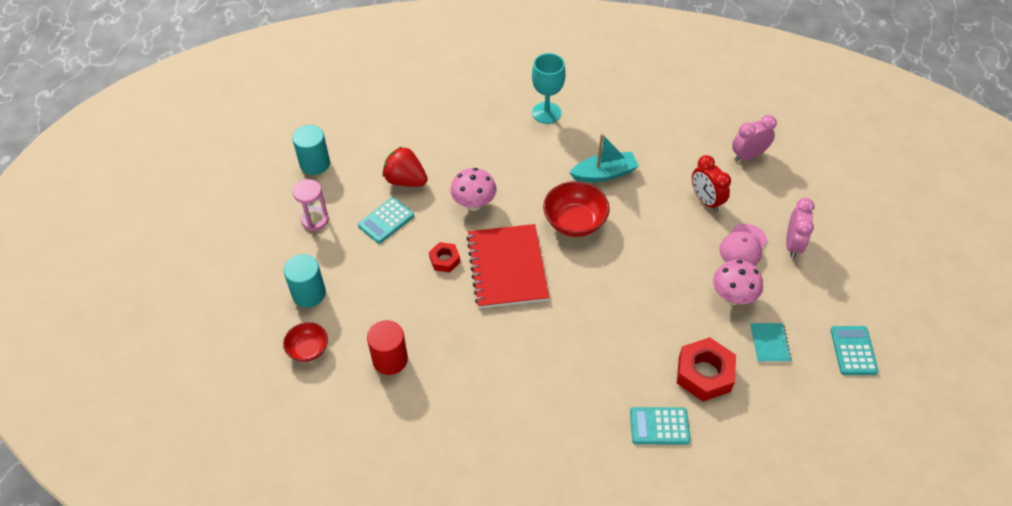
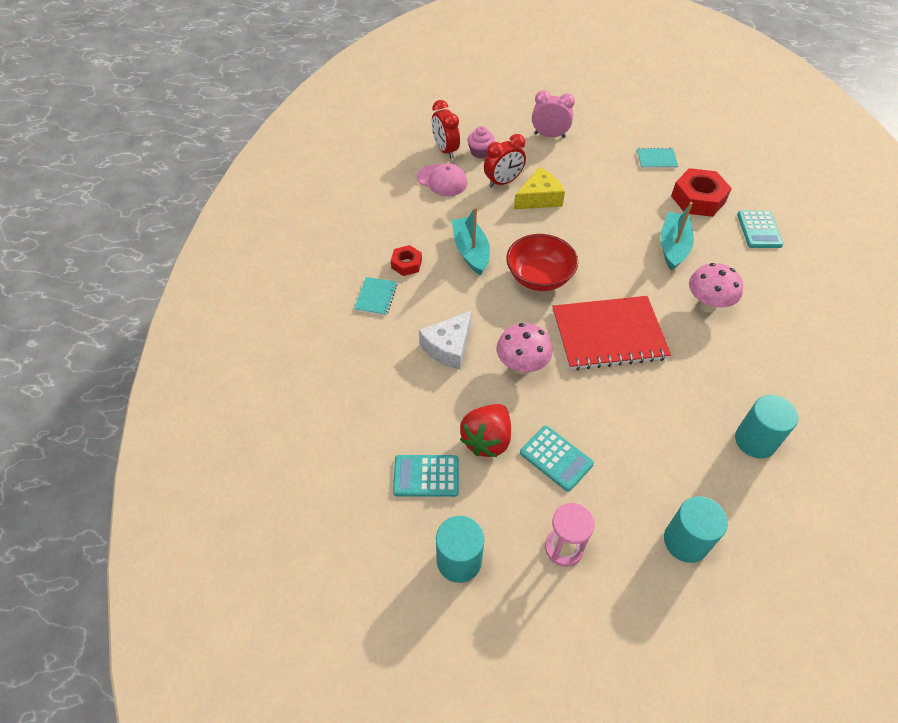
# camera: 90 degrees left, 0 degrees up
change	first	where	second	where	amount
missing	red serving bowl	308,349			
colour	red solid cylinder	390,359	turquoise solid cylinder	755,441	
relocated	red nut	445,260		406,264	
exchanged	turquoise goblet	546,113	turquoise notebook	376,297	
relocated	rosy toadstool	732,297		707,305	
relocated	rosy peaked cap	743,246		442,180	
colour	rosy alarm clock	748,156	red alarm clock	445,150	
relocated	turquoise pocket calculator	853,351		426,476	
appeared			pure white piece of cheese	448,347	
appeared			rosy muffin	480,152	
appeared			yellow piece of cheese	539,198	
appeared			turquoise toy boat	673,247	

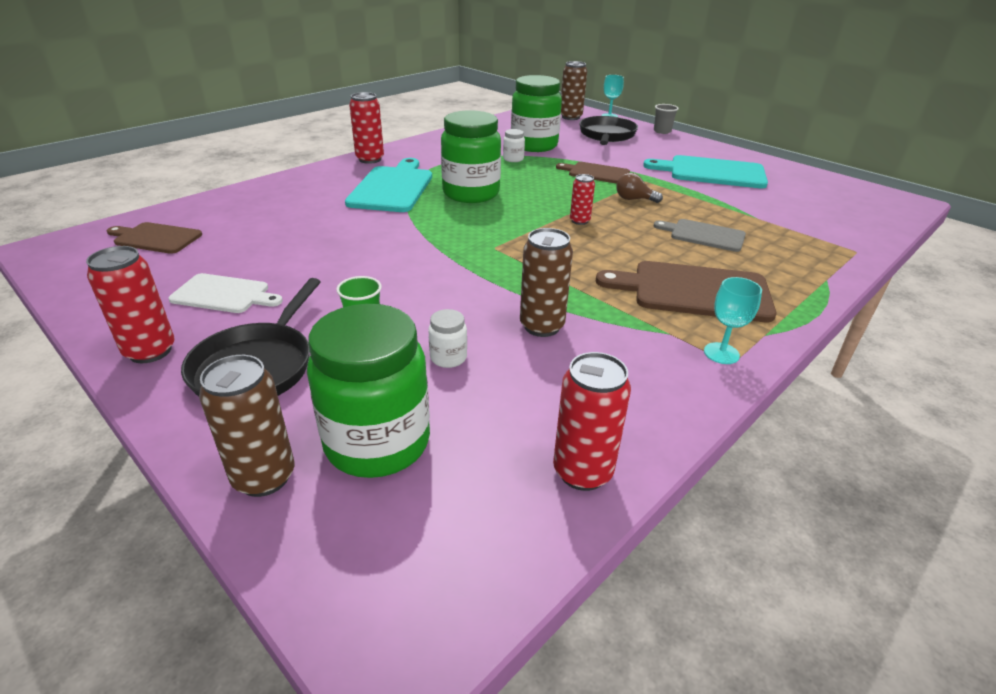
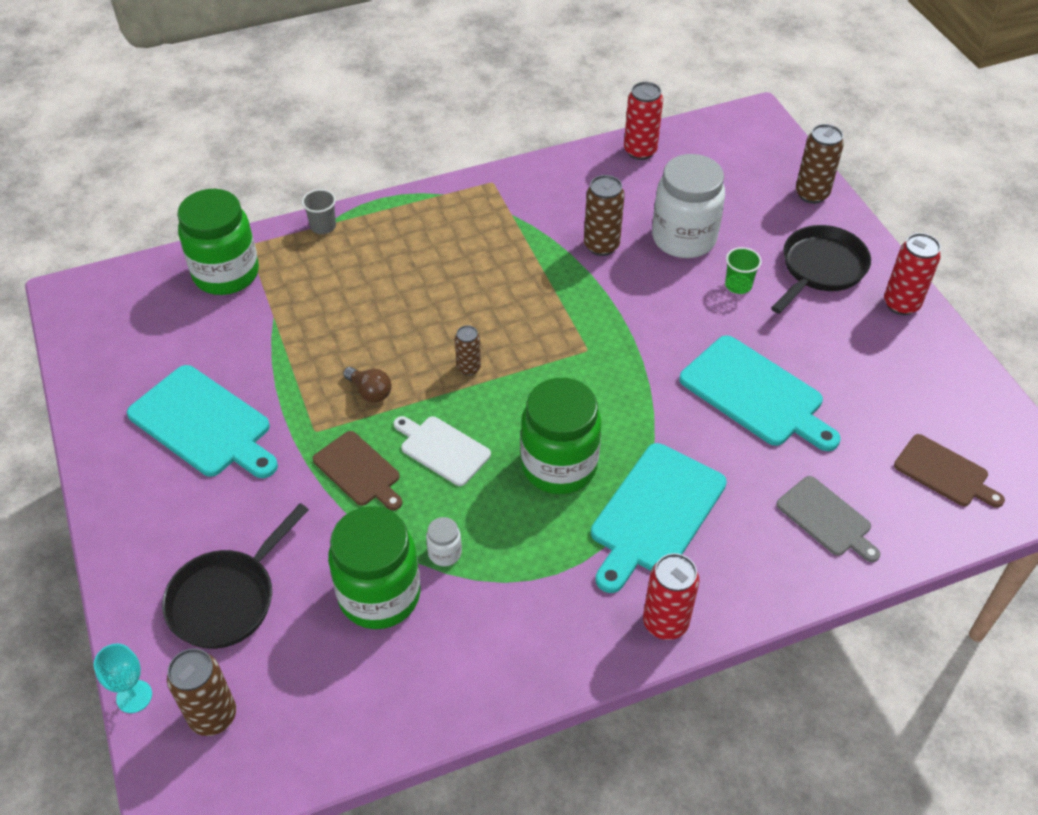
# camera: 155 degrees left, 15 degrees up
change	first	where	second	where	amount
relocated	pure white bread board	224,294		442,449	
relocated	green preserve jar	377,443		226,274	
size	pure white preserve jar	448,358		684,238	x2.39
colour	red tin	579,221	brown tin	468,368	
missing	brown bread board	694,291			
relocated	grey beaker	662,131		323,226	
relocated	grey bread board	704,235		826,519	
missing	turquoise goblet	721,353			
appeared			turquoise bread board	755,394	

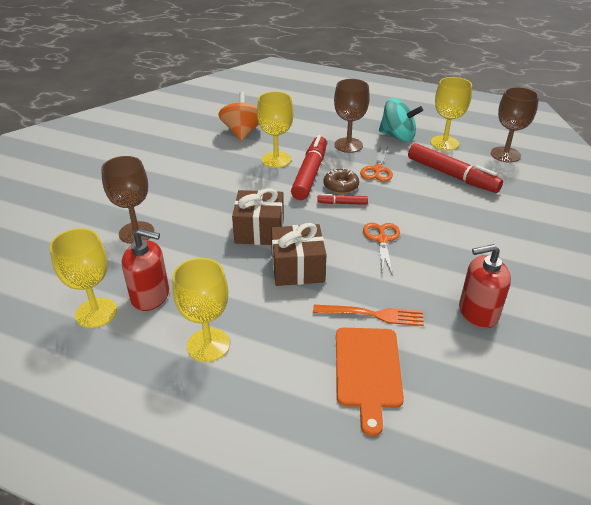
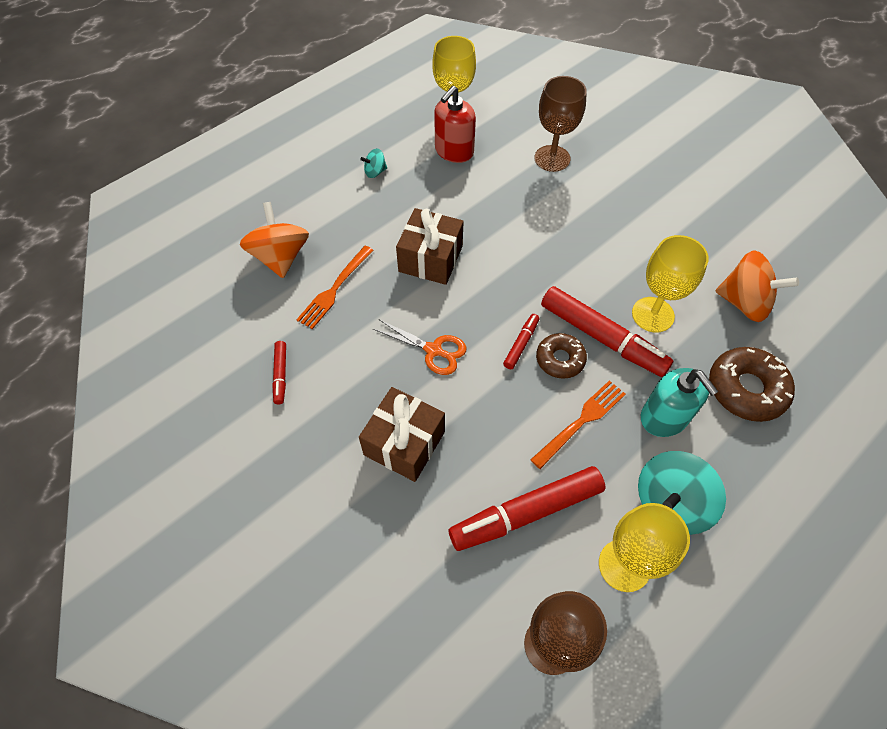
# camera: 115 degrees right, 20 degrees up
change	first	where	second	where	amount
exchanged	yellow goblet	208,345	turquoise spinning top	375,172	
relocated	brown gift	259,230		404,443	
exchanged	brown goblet	348,145	turquoise soap pump	664,417	
exchanged	bright orange bread board	367,371	bright orange spinning top	280,257	
exchanged	bright orange pair of scissors	377,170	bright orange dinner fork	581,421	
exchanged	red soap pump	478,312	red marker pen	280,375	
appeared			brown donut	746,389	

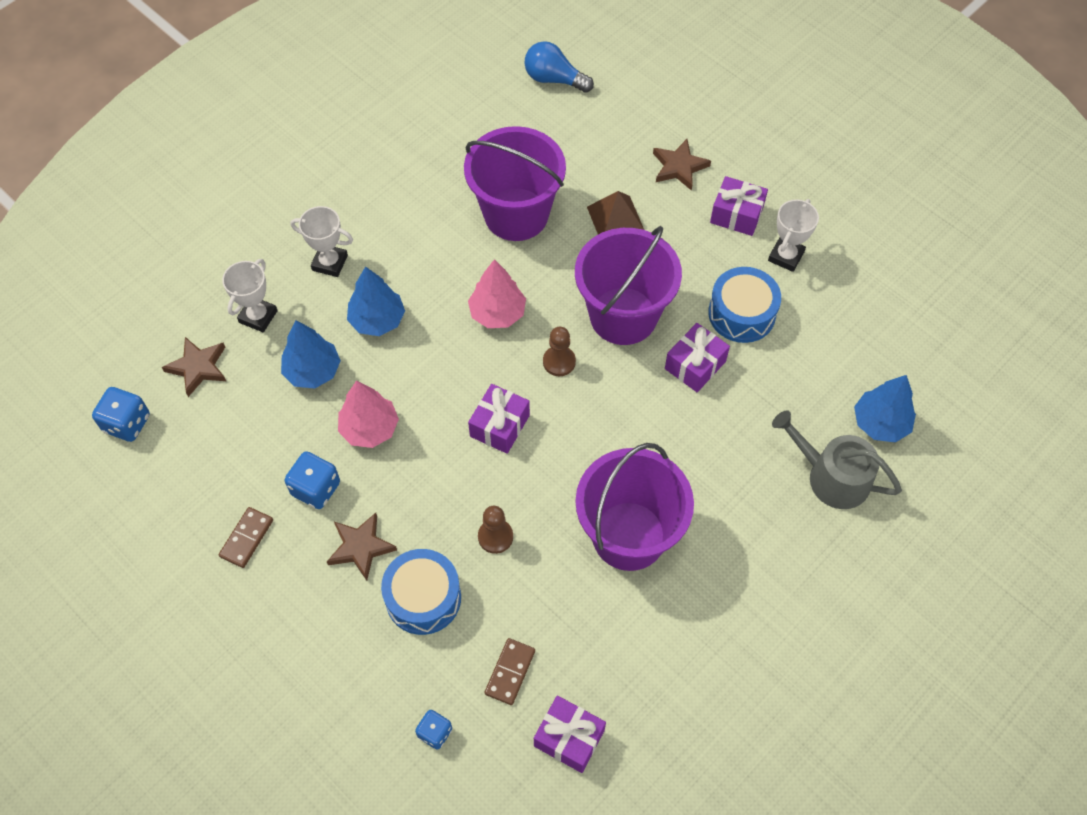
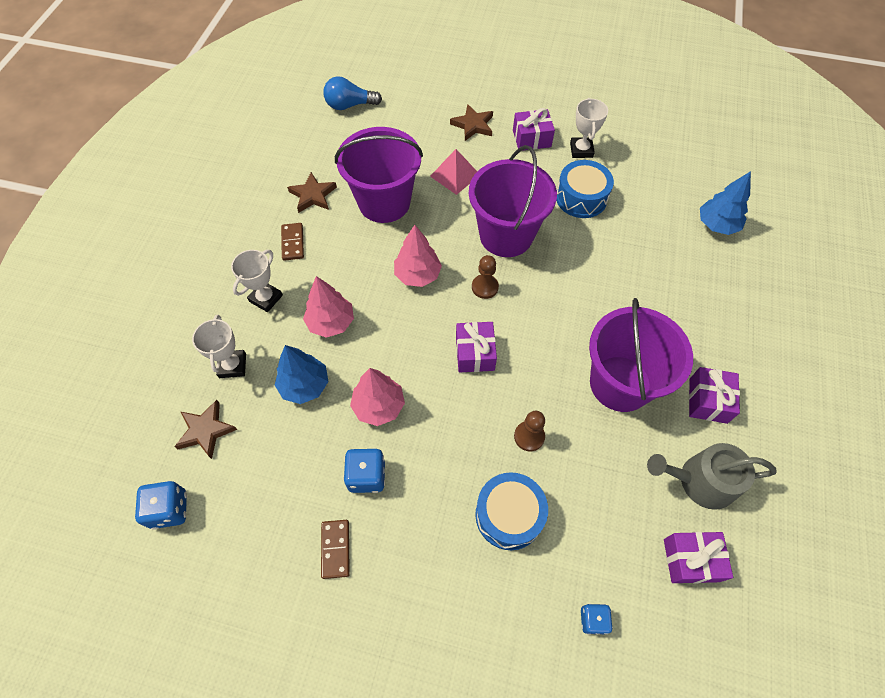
# camera: 30 degrees left, 0 degrees up
change	first	where	second	where	amount
spun	pure white trophy	330,263		266,298	45 degrees counterclockwise
relocated	brown five-pointed star	361,547		313,195	
colour	blue tree	377,320	rosy tree	331,322	
relocated	brown domino	510,672		293,243	
colour	brown solid pyramid	615,219	rosy solid pyramid	455,175	
relocated	purple gift	695,365		708,400	
relocated	grey watering can	831,476		700,481	

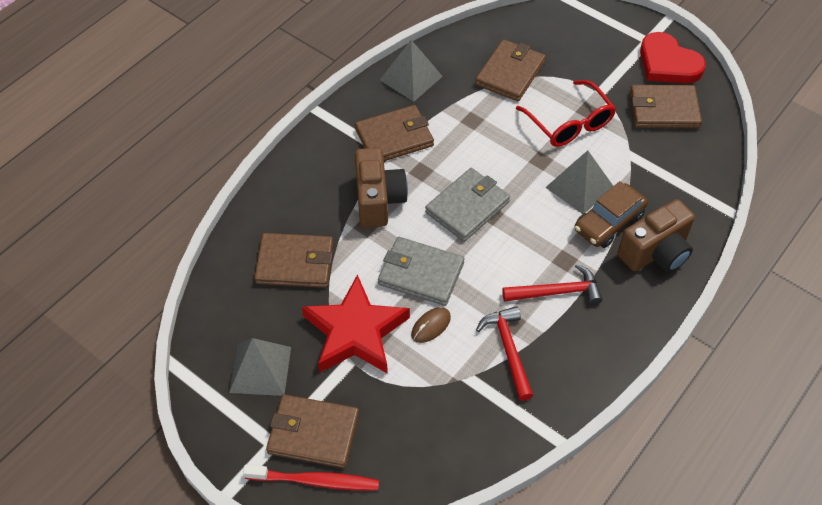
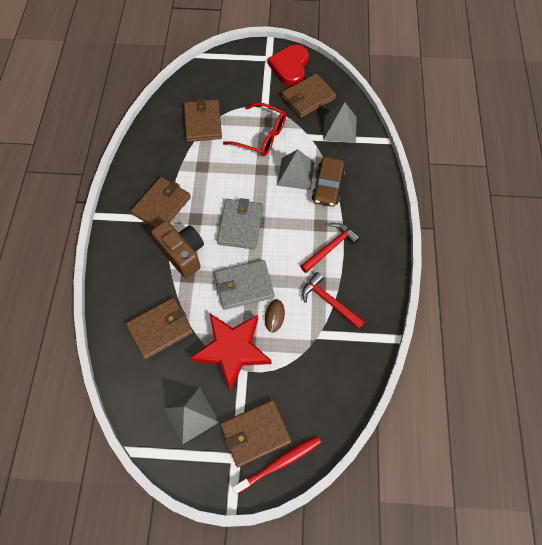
# camera: 35 degrees left, 10 degrees up
change	first	where	second	where	amount
relocated	grey solid pyramid	411,78		340,128	
missing	brown photo camera	655,252			
spun	red heart shape	668,63		290,67	90 degrees clockwise

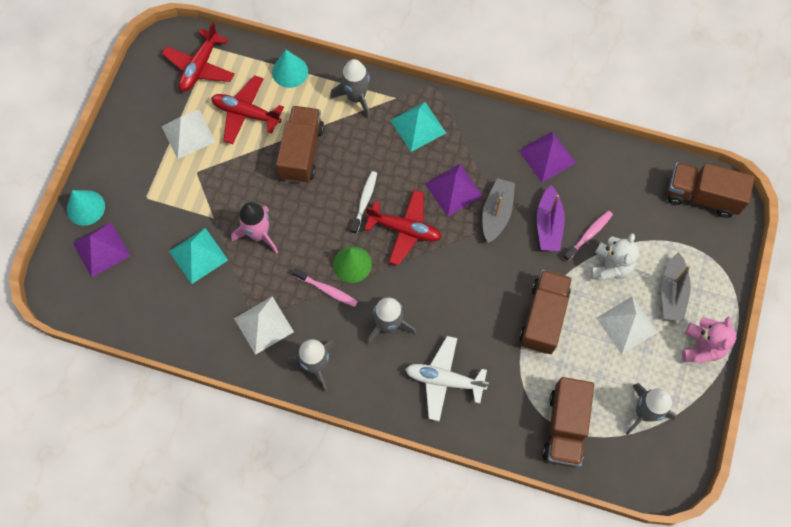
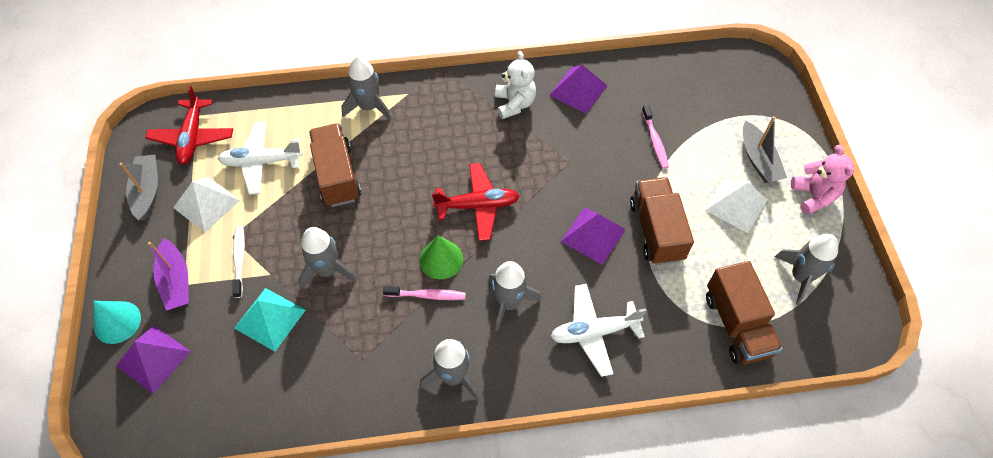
# camera: 25 degrees left, 10 degrees down
change	first	where	second	where	amount
colour	red aeroplane	246,113	pure white aeroplane	261,162	
colour	rosy rocket	259,234	grey rocket	327,270	
missing	pure white solid pyramid	263,325			
missing	turquoise solid cone	290,71			
relocated	pure white dental brush	364,201		239,260	
missing	turquoise solid pyramid	418,126			
relocated	purple solid pyramid	453,190		593,235	
relocated	grey toy boat	496,213		147,191	
relocated	purple toy boat	548,225		176,281	
spun	rosy dental brush	589,235		655,141	150 degrees clockwise
relocated	pure white stuffed bear	610,267		514,104	
missing	brown truck	702,196			

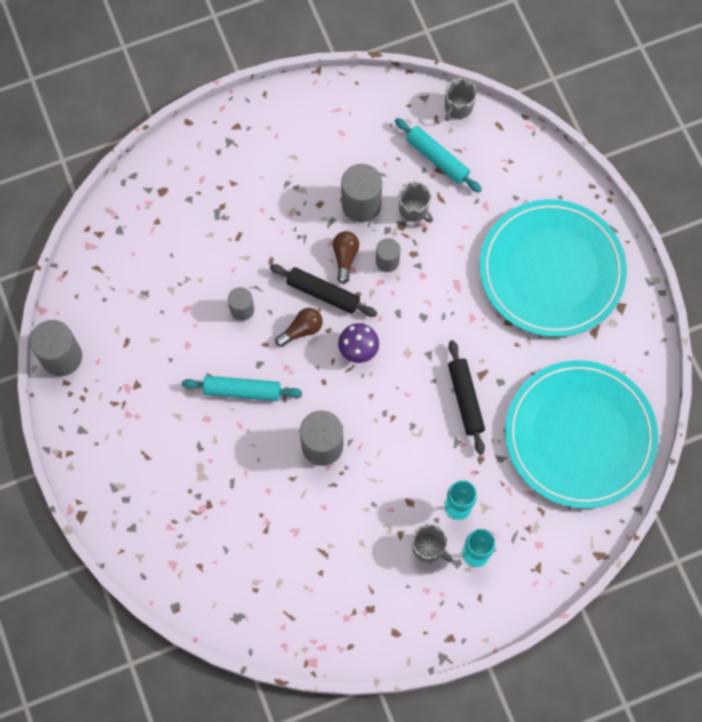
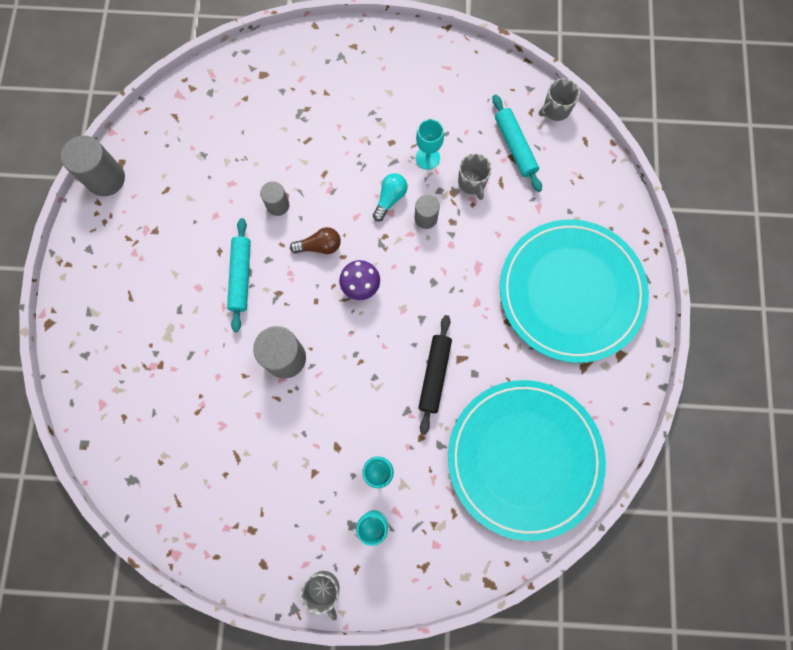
# camera: 25 degrees right, 5 degrees up
change	first	where	second	where	amount
spun	turquoise rolling pin	242,390		241,277	60 degrees clockwise
missing	black rolling pin	323,293			
colour	brown light bulb	345,257	turquoise light bulb	390,199	
exchanged	grey solid cylinder	361,204	turquoise goblet	427,158	
relocated	grey tea mug	428,548		324,588	

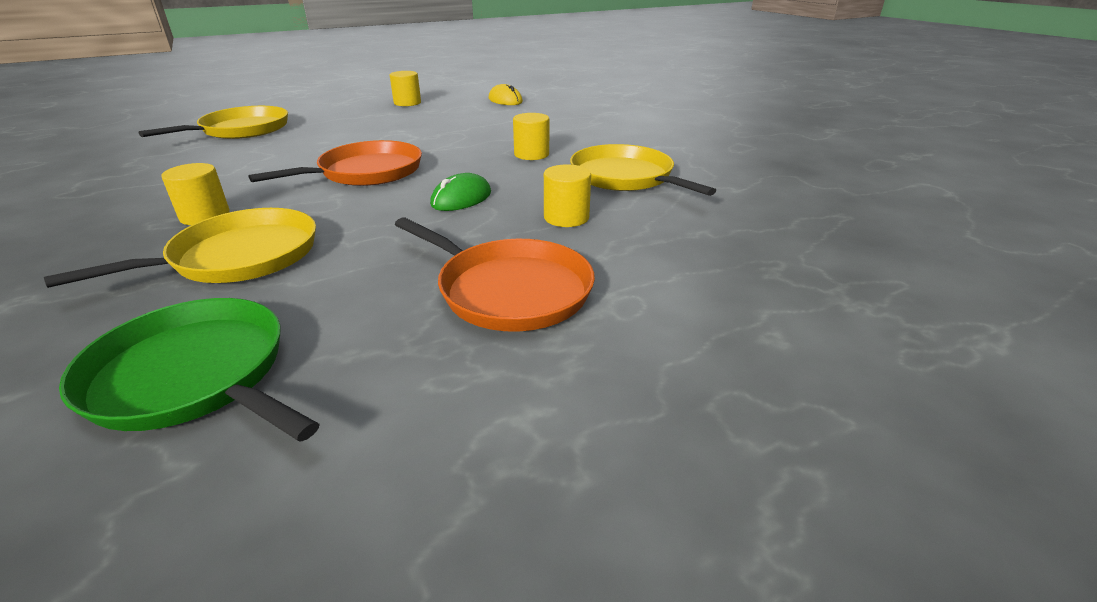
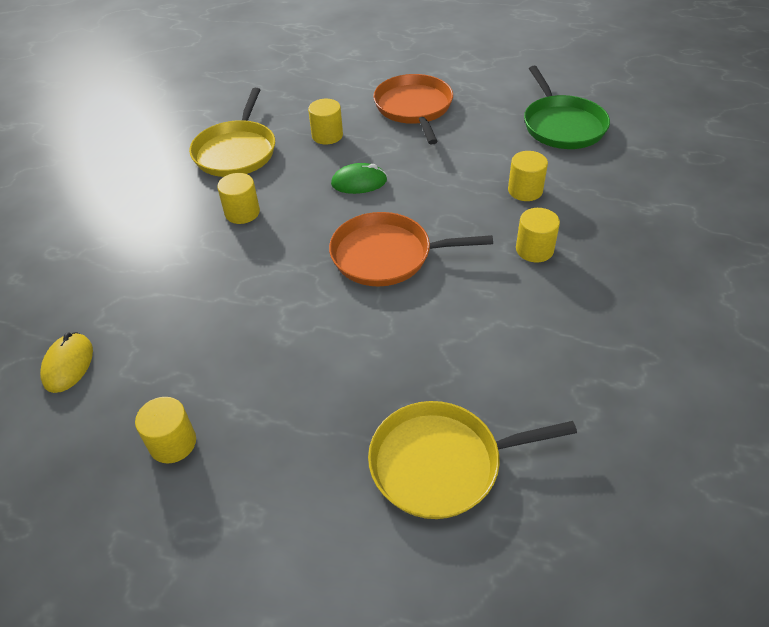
# camera: 135 degrees left, 15 degrees up
change	first	where	second	where	amount
exchanged	yellow frying pan	238,257	yellow solid cylinder	525,190	

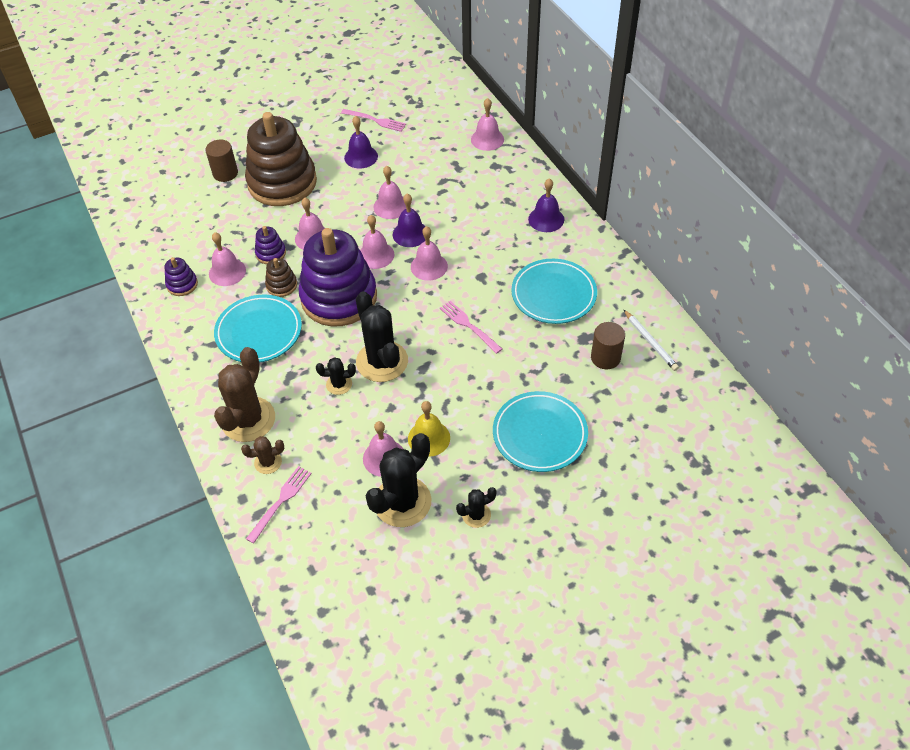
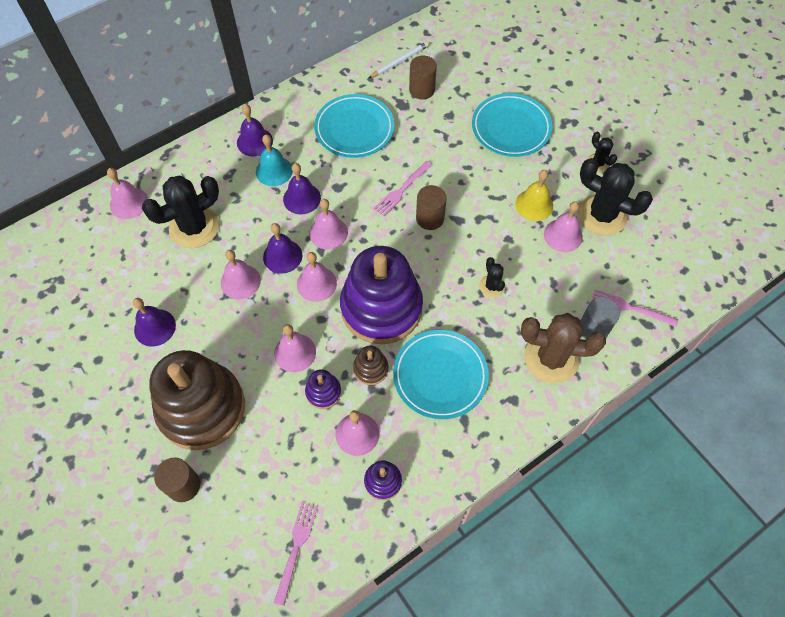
# camera: 100 degrees left, 10 degrees up
change	first	where	second	where	amount
exchanged	brown cactus	268,462	grey solid cylinder	593,328	
relocated	rosy dinner fork	375,120		296,548	
relocated	black cactus	382,361		194,227	
appeared			turquoise bell	274,171	
appeared			purple bell	302,198	
appeared			brown solid cylinder	430,218	

